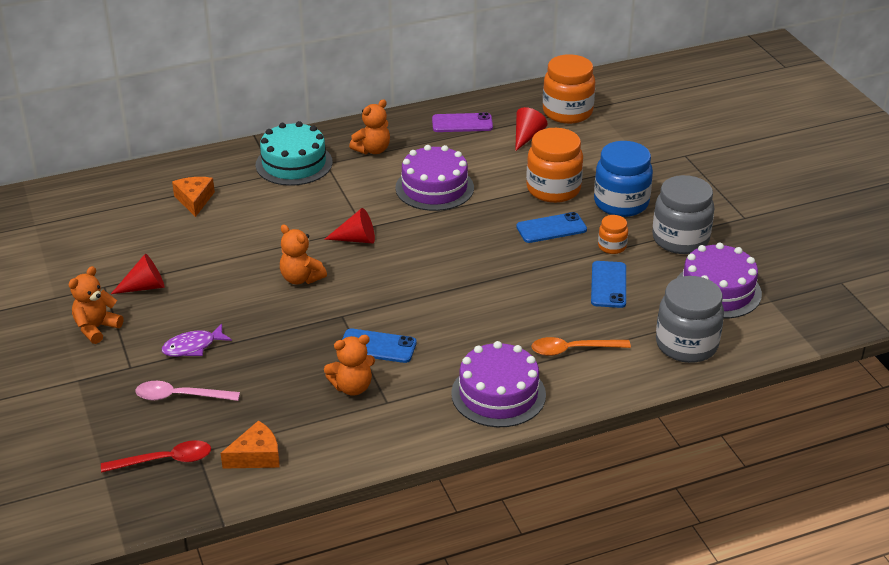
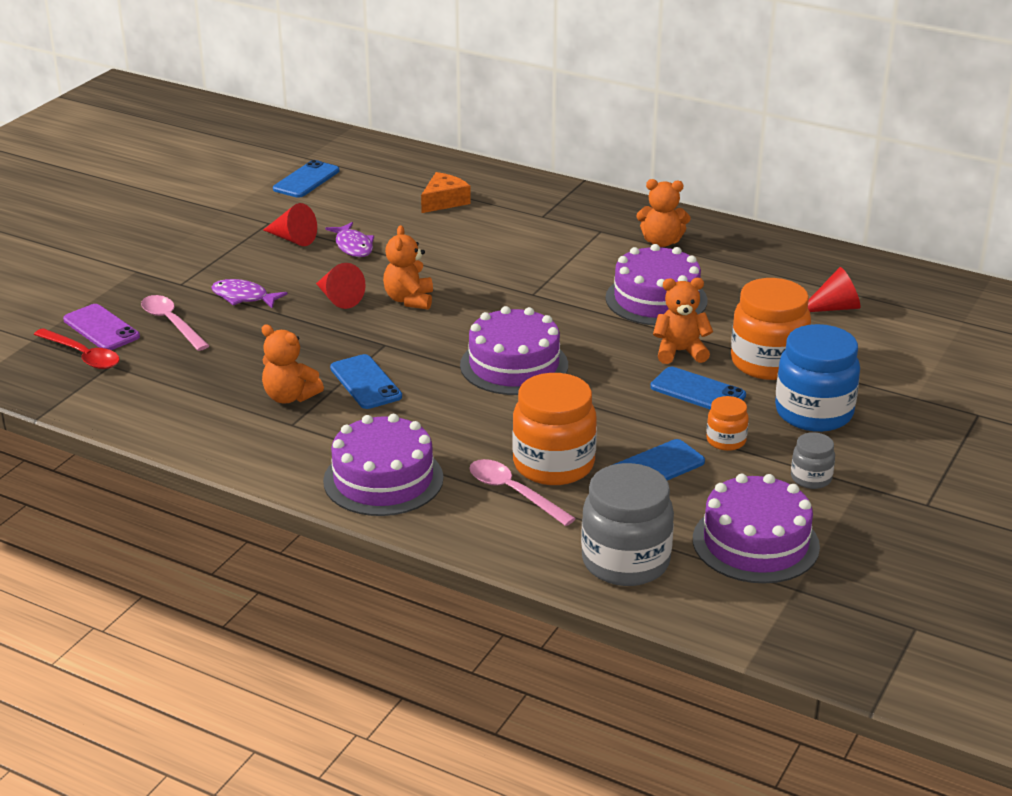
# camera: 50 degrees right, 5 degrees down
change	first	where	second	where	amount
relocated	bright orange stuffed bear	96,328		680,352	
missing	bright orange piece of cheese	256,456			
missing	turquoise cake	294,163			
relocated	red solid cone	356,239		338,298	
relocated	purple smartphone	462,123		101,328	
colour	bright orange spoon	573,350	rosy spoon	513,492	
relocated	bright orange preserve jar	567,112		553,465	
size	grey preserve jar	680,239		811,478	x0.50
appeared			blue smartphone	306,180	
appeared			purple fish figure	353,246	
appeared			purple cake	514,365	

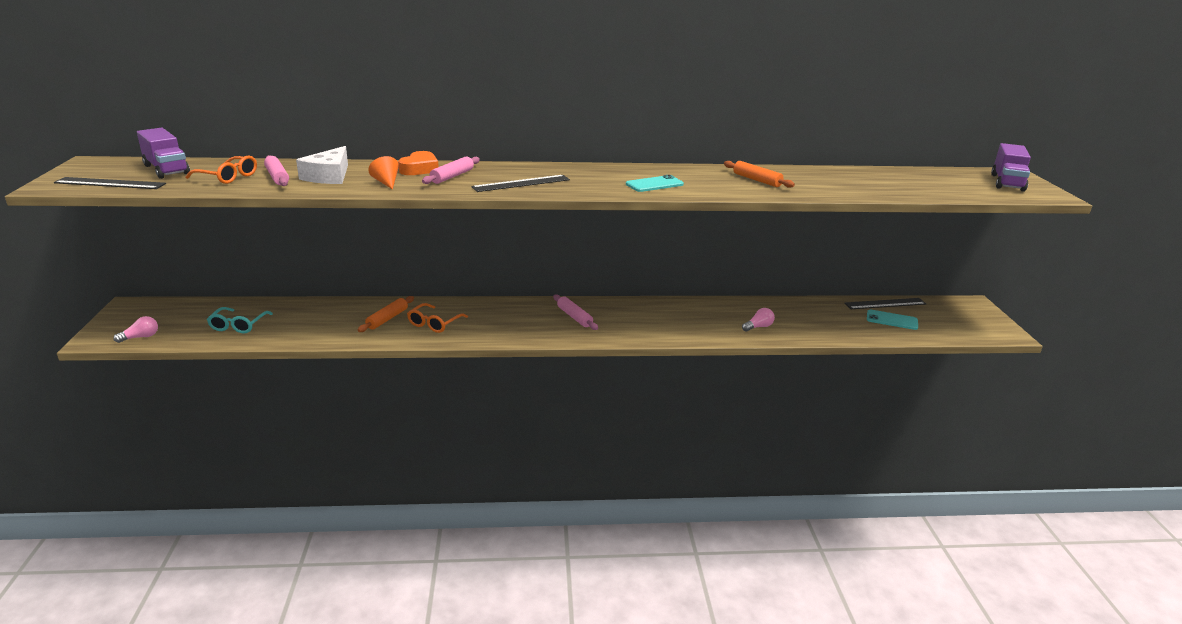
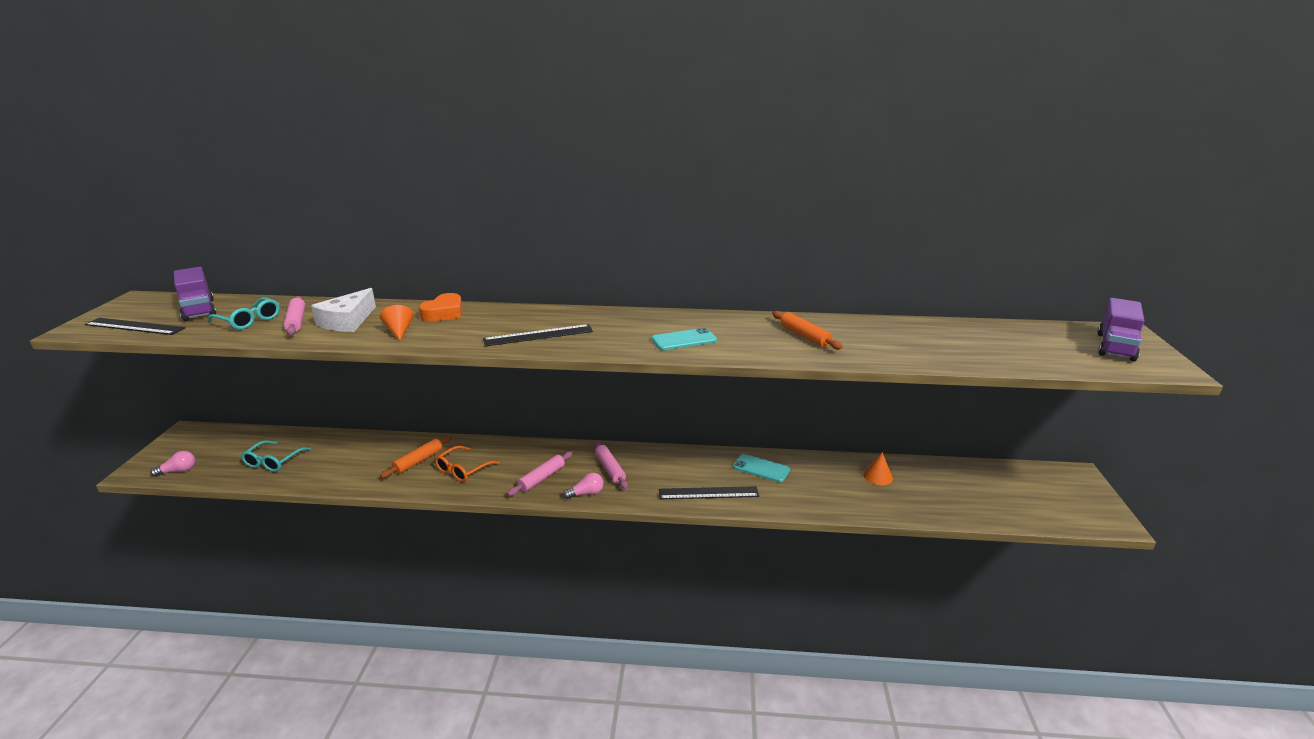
# camera: 10 degrees right, 0 degrees up
change	first	where	second	where	amount
colour	bright orange spectacles	227,177	turquoise spectacles	249,320	
relocated	rosy rolling pin	452,176		542,478	
relocated	rosy light bulb	758,327		586,493	
relocated	black straightedge	885,303		708,493	
relocated	turquoise smartphone	892,320		761,468	
appeared			bright orange solid cone	877,476	

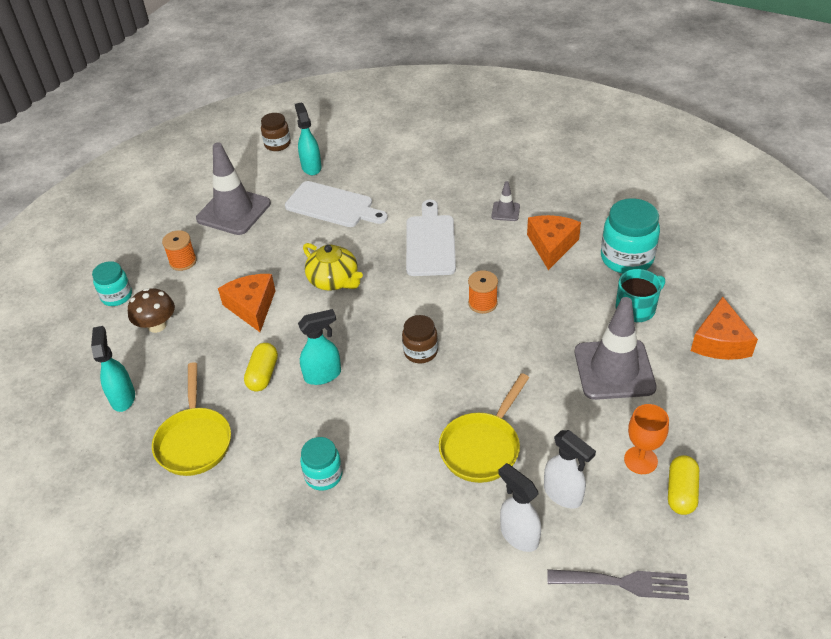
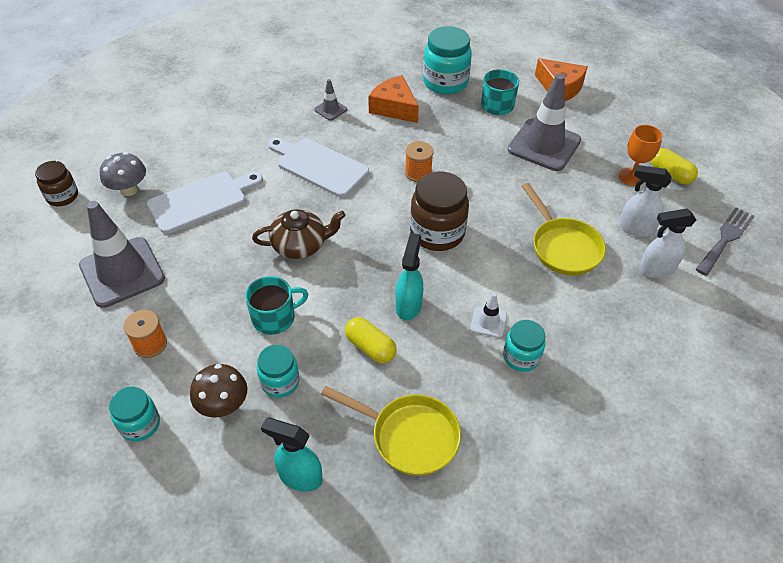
# camera: 60 degrees left, 5 degrees up
change	first	where	second	where	amount
exchanged	bright orange piece of cheese	252,307	turquoise tea mug	275,317	
exchanged	turquoise sprayer	311,167	grey toadstool	129,189	
colour	yellow china teapot	334,280	brown china teapot	300,245	
size	brown preserve jar	420,352		437,233	x1.67
spun	pure white sprayer	563,494		635,228	150 degrees counterclockwise
appeared			turquoise preserve jar	280,382	
appeared			pure white safety cone	488,322	

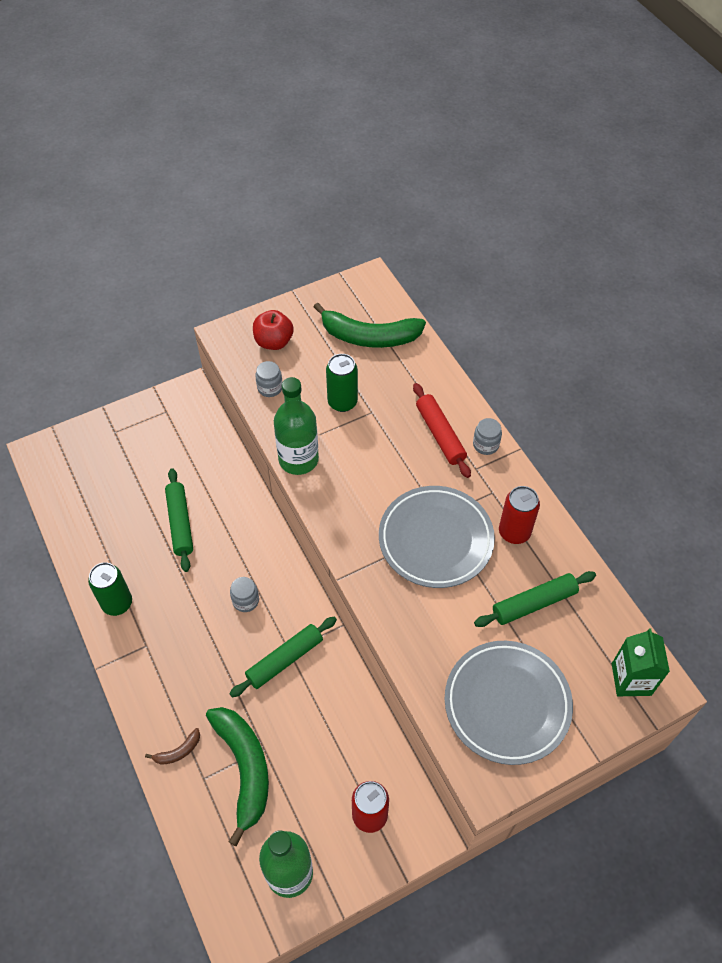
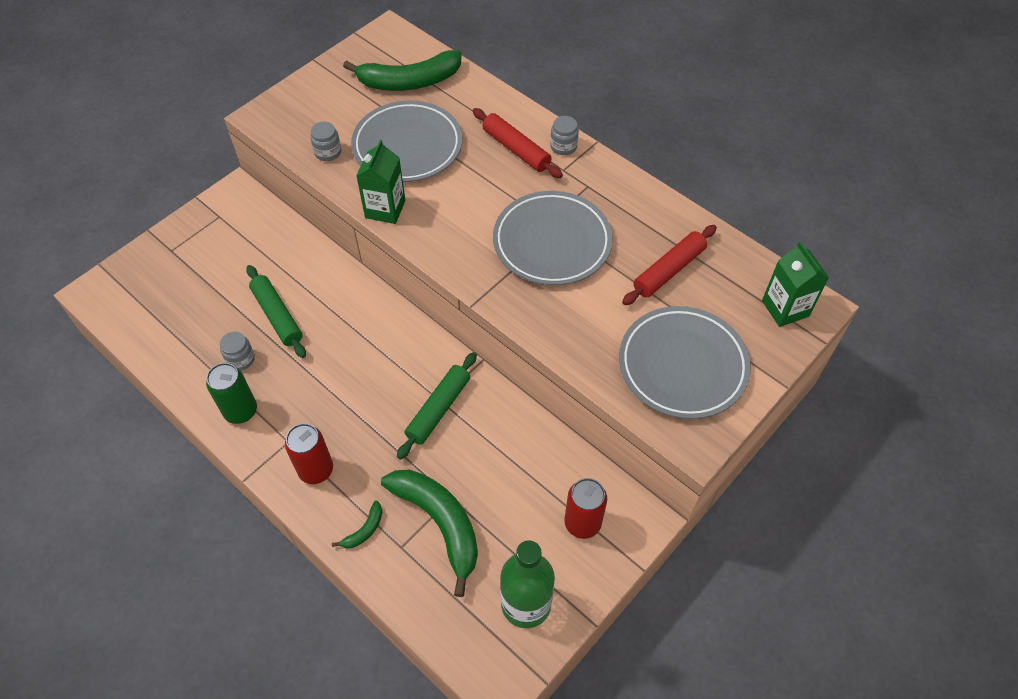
# camera: 20 degrees left, 0 degrees up
change	first	where	second	where	amount
colour	brown toy banana	178,751	green toy banana	364,530	
relocated	grey preserve jar	245,600		241,359	
missing	red apple fruit	274,342			
exchanged	green flask	298,459	green milk carton	385,209	
exchanged	green tin	342,402	grey flat dish	407,146	
colour	green rolling pin	534,603	red rolling pin	668,270	
relocated	red tin	514,532		316,470	

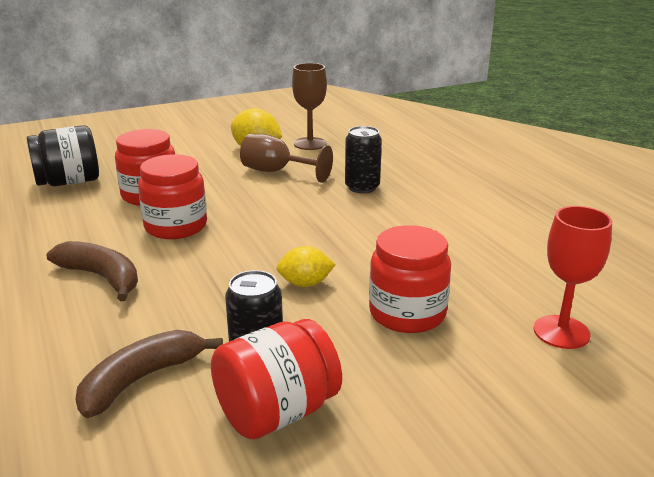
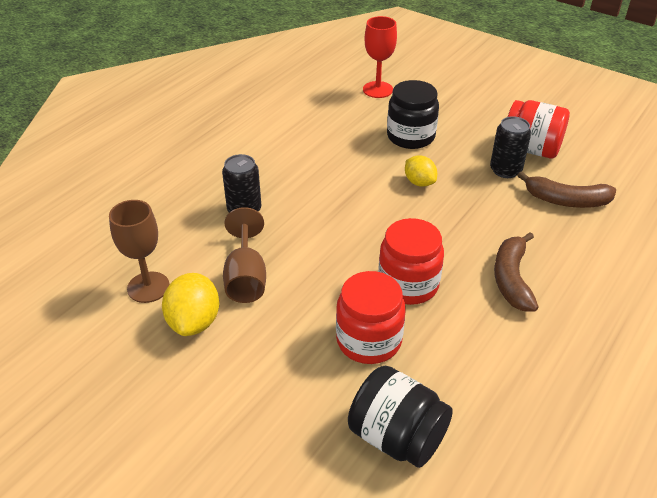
# camera: 120 degrees left, 15 degrees up
change	first	where	second	where	amount
colour	red preserve jar	407,313	black preserve jar	410,136	

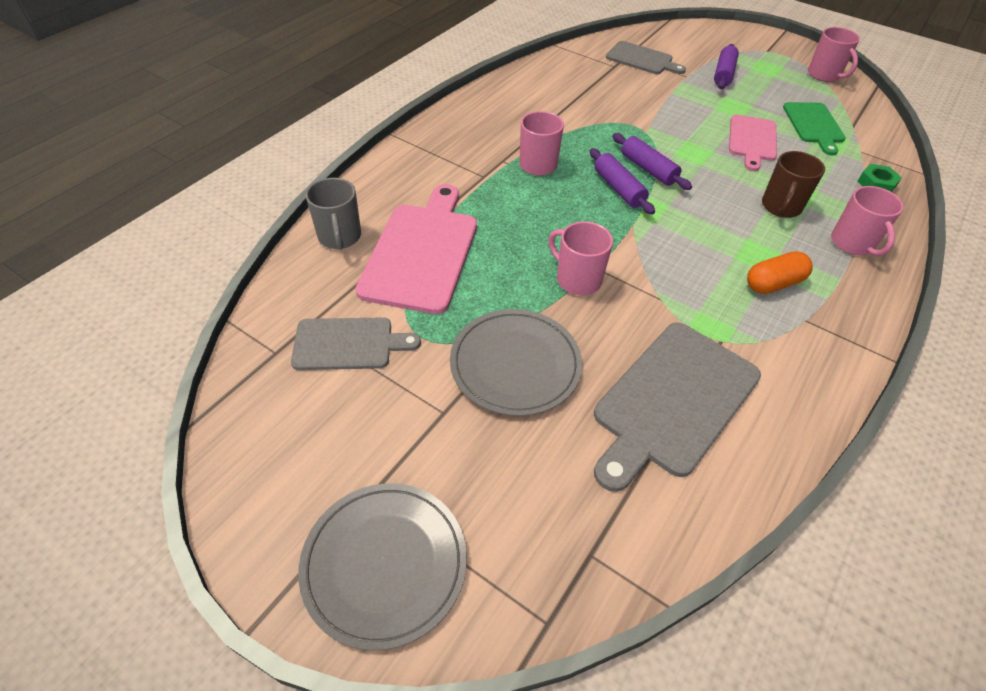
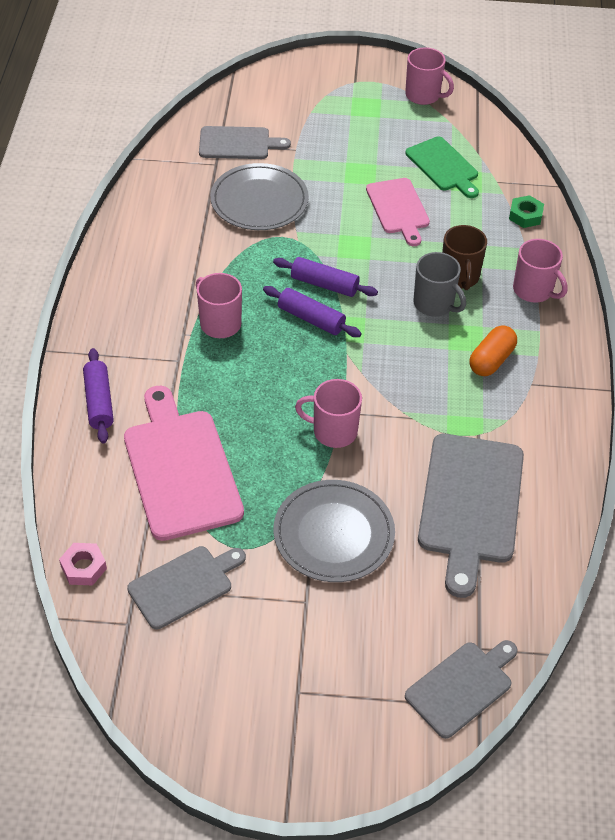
# camera: 30 degrees left, 0 degrees up
change	first	where	second	where	amount
relocated	grey flat dish	384,564		259,201	
relocated	grey tea mug	339,237		434,304	
relocated	purple rolling pin	723,74		99,402	
appeared			rosy nut	83,567	
appeared			grey bread board	462,687	

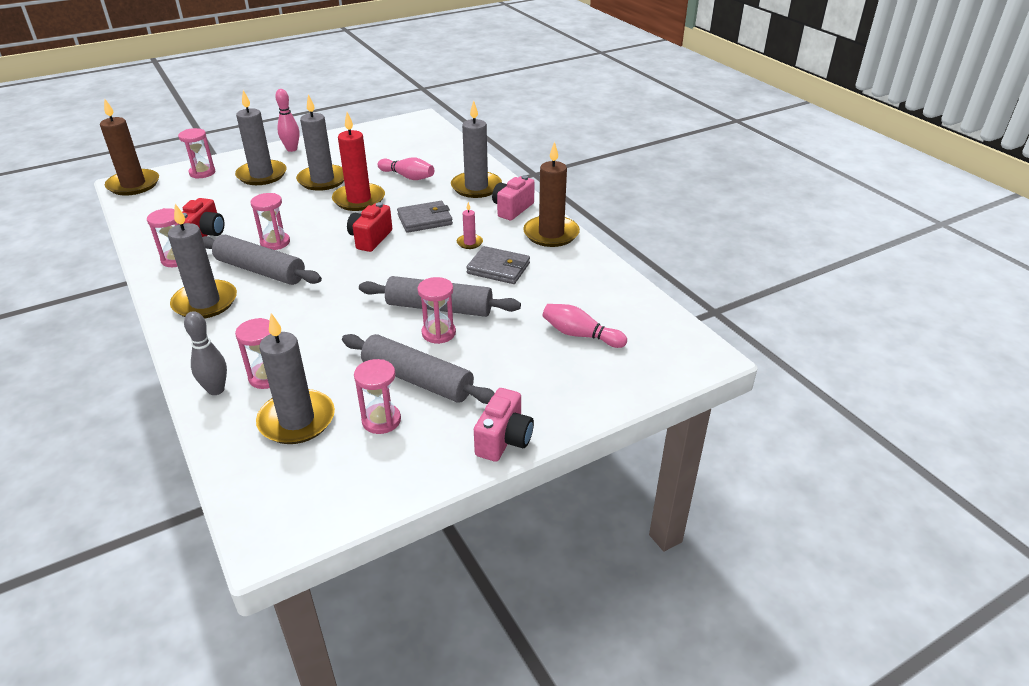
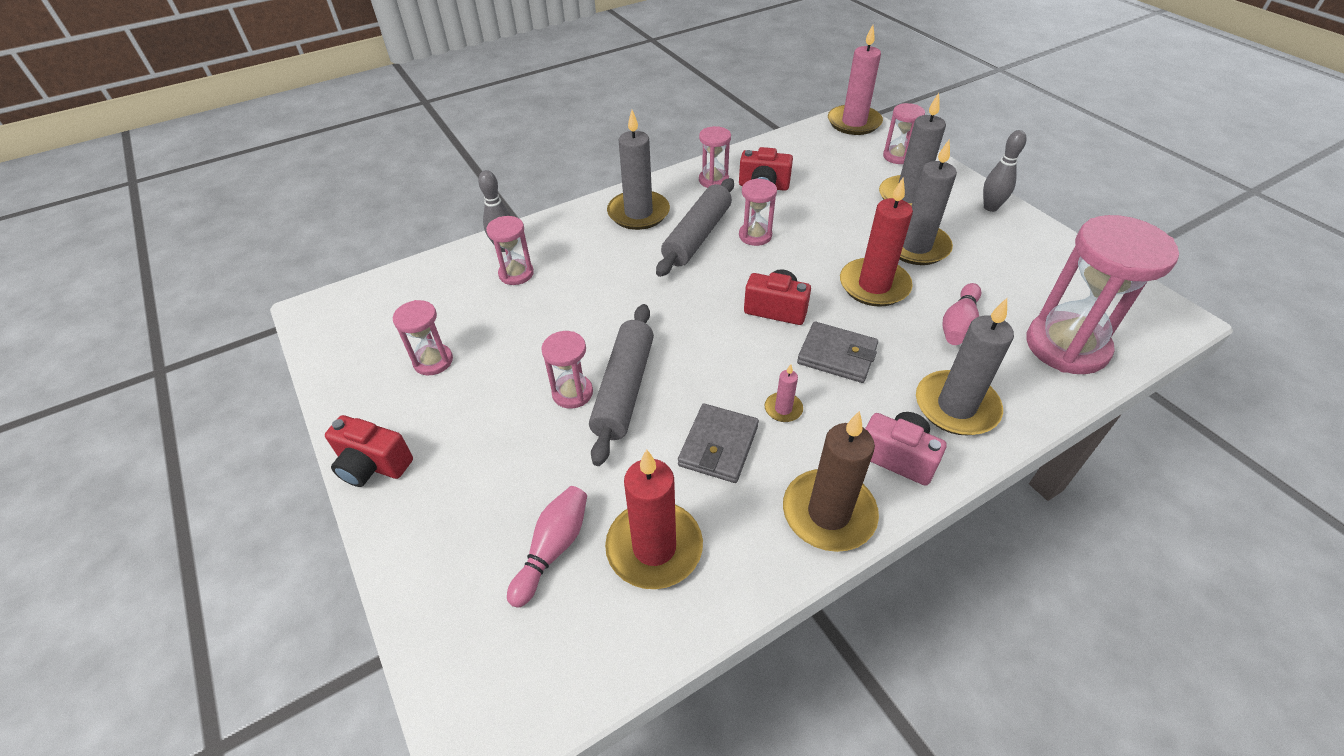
# camera: 90 degrees right, 10 degrees up
change	first	where	second	where	amount
colour	brown wax candle	133,185	rosy wax candle	854,123	
missing	grey wax candle	297,420			
colour	rosy skittle	292,149	grey skittle	990,207	
missing	grey rolling pin	417,379			
spun	grey billfold	425,220		837,355	45 degrees counterclockwise
colour	rosy photo camera	504,440	red photo camera	373,465	
appeared			red wax candle	654,547	
appeared			rosy sand timer	1066,346	

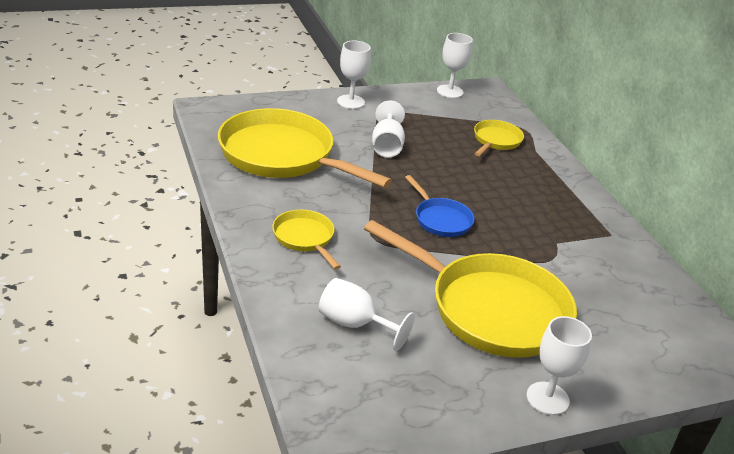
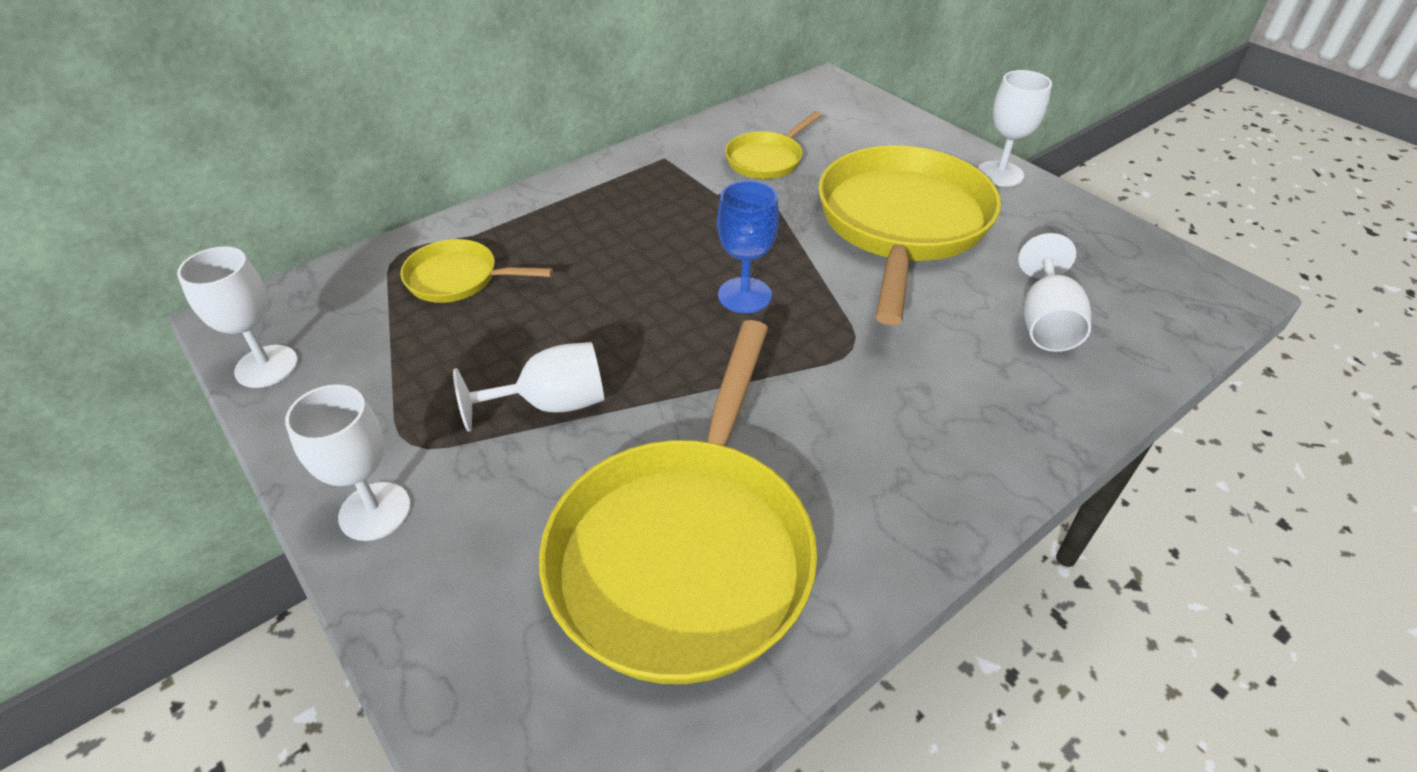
# camera: 105 degrees left, 10 degrees up
change	first	where	second	where	amount
relocated	yellow frying pan	305,238		767,159	
exchanged	blue frying pan	440,219	blue goblet	744,295	

